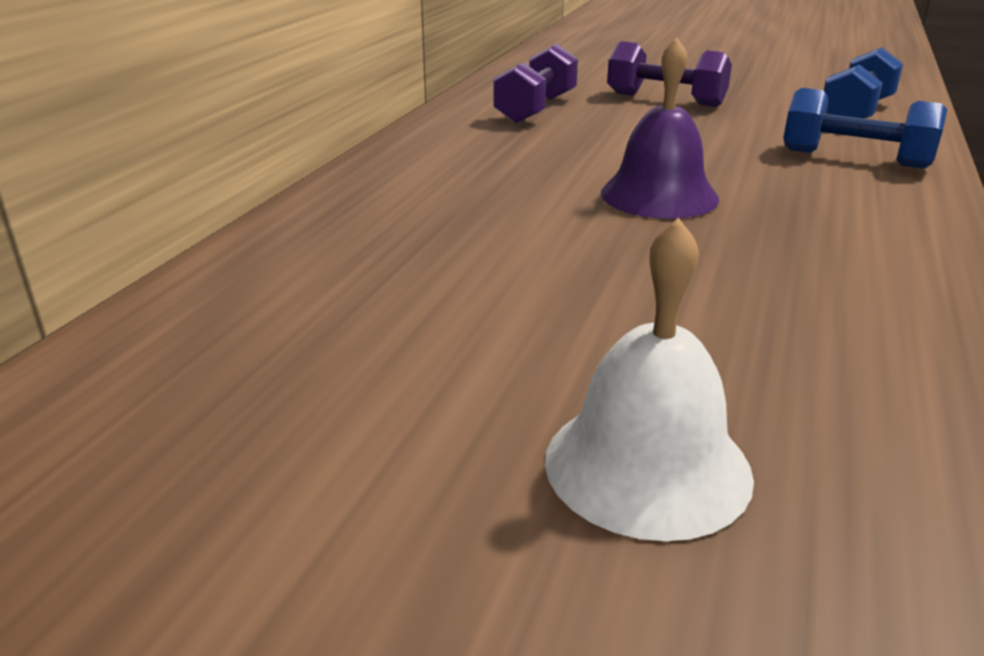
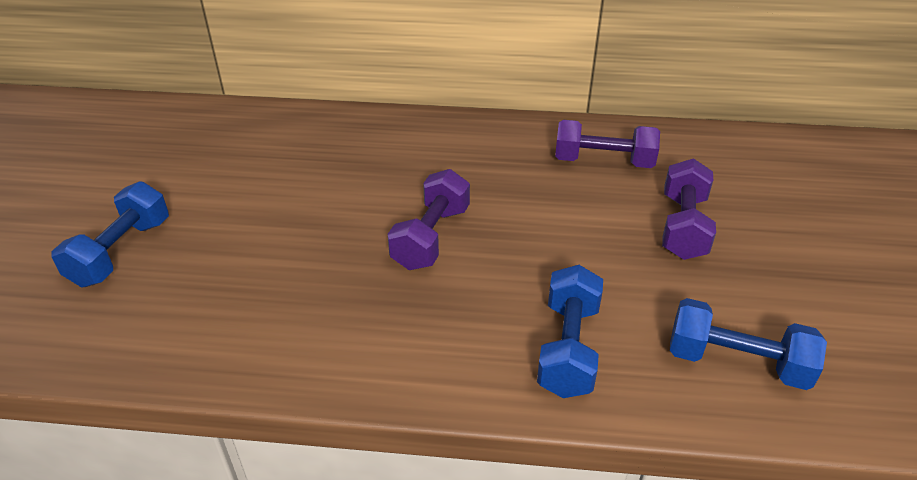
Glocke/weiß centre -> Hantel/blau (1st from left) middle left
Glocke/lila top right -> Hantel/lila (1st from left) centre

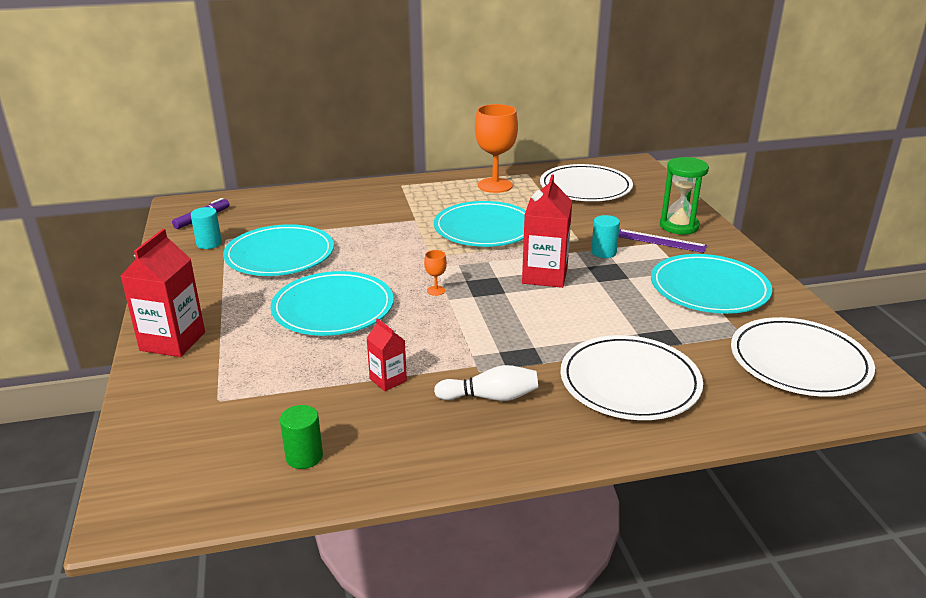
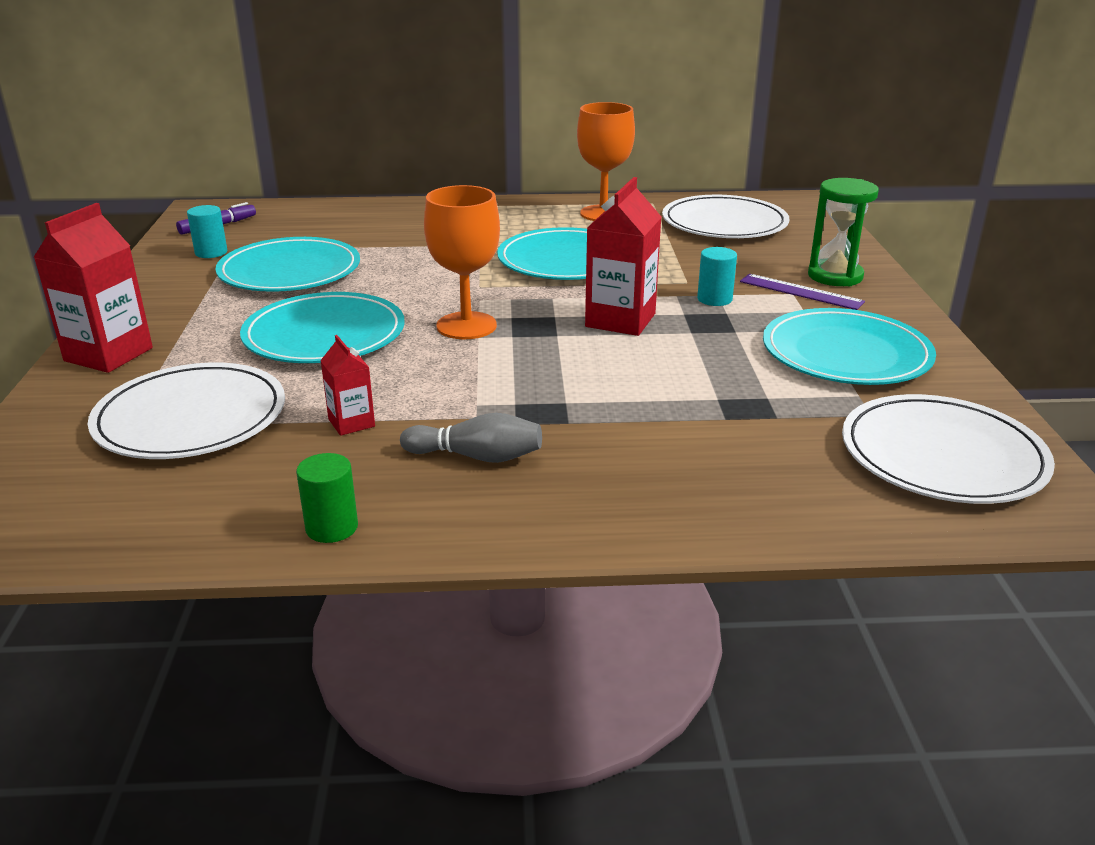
Teller/weiß (2nd from left in the first image) middle right -> Teller/weiß (1st from left) middle left, moved
Vollzylinder/grün bottom left -> Vollzylinder/grün middle left, moved
Bowlingkegel/weiß centre -> Bowlingkegel/grau centre
Kelch/orange (1st from left) centre -> Kelch/orange (1st from left) top centre, x2.42

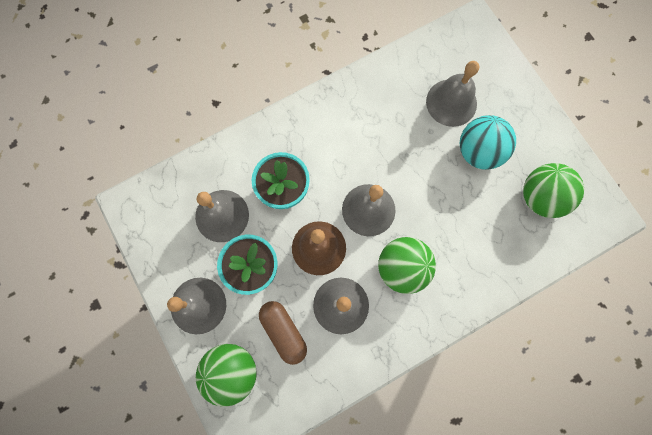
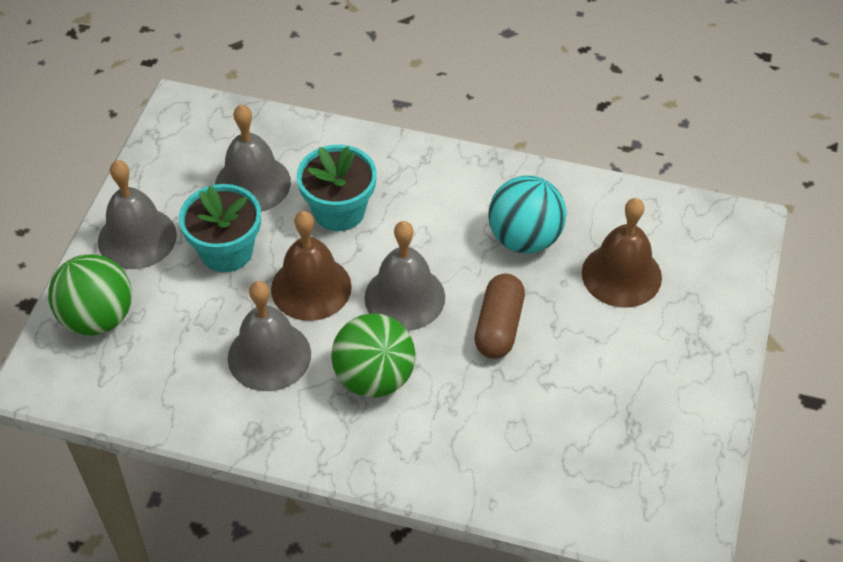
Kapsel/braun bottom centre -> Kapsel/braun centre, moved
Ball/türkis top right -> Ball/türkis centre, moved
Glocke/grau (5th from left) top right -> Glocke/braun (2nd from left) middle right
Ball/grün (3rd from left) middle right -> none

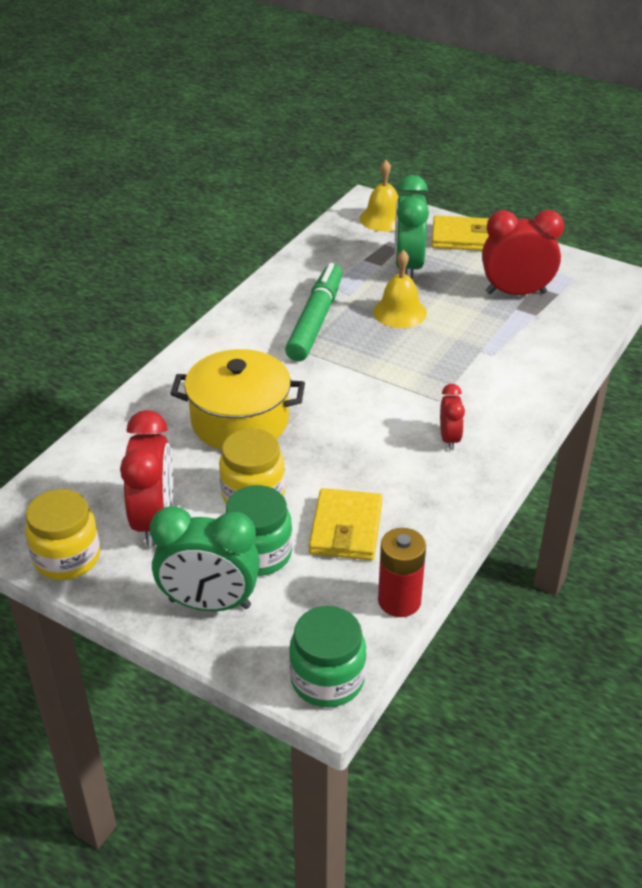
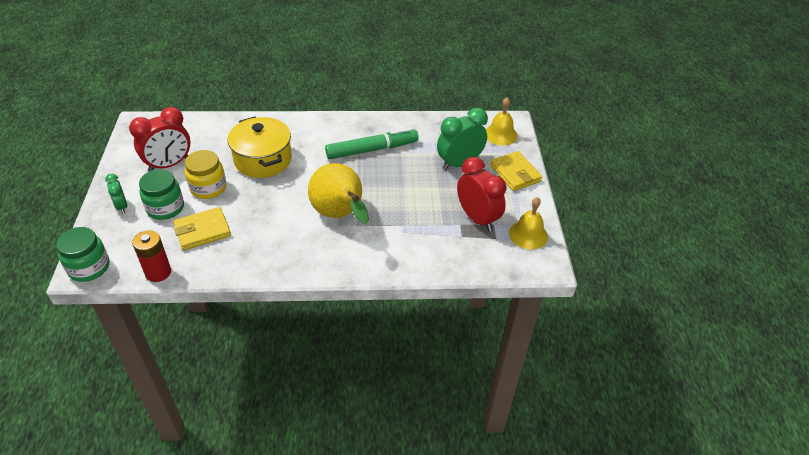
Wecker/grün (1st from left) middle left, x0.54
none -> Birne/gelb centre
Glocke/gelb (2nd from left) top centre -> Glocke/gelb (2nd from left) centre, moved
Einmachglas/gelb (1st from left) middle left -> none
Wecker/rot (2nd from left) middle right -> none

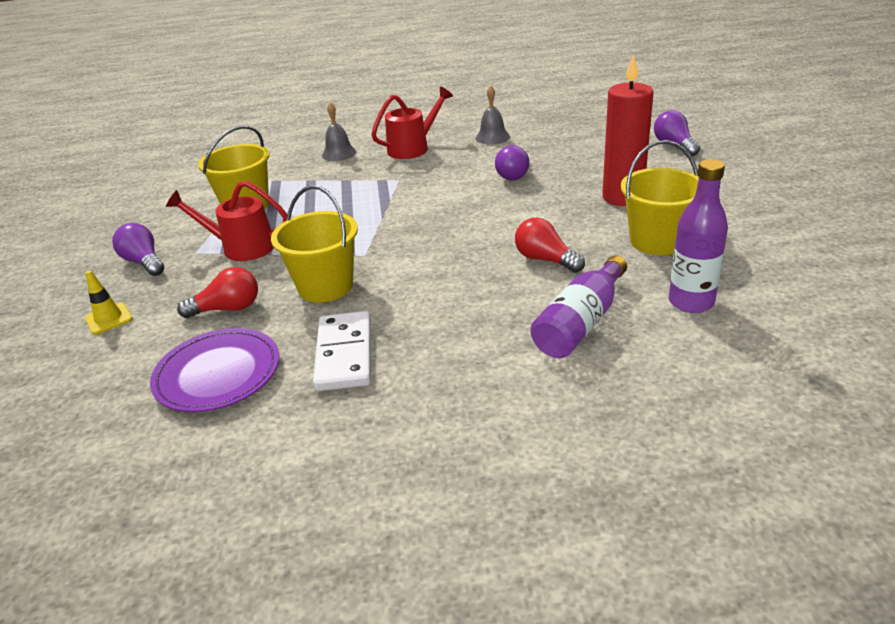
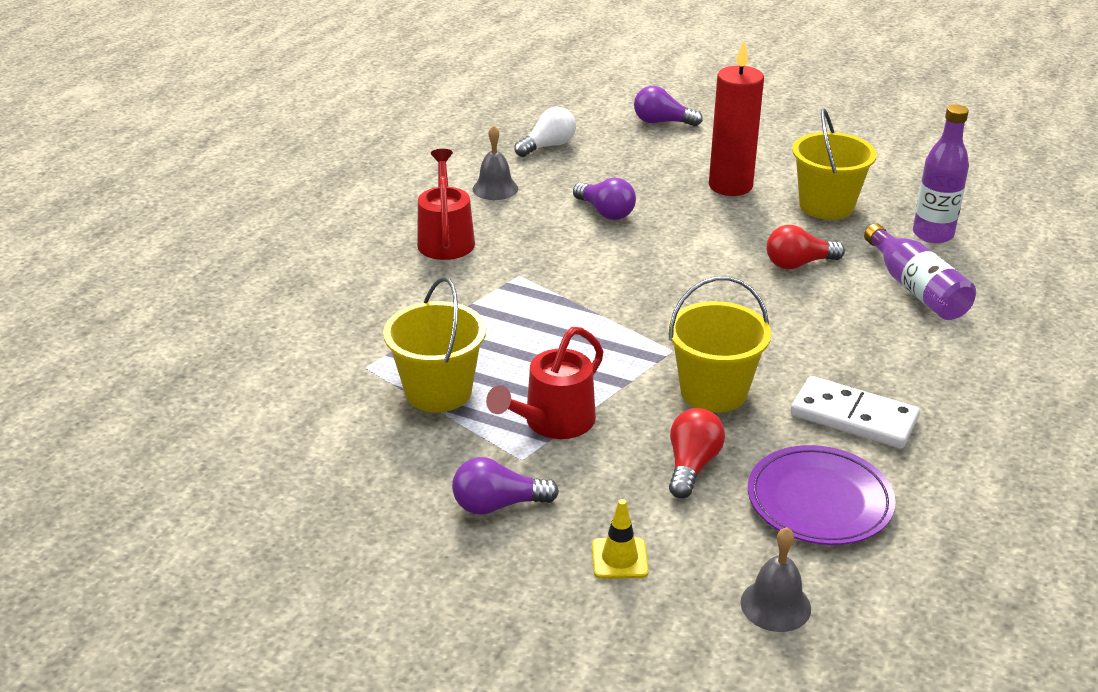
none -> Glühbirne/weiß top centre
Glocke/grau (1st from left in the first image) top centre -> Glocke/grau (2nd from left) bottom right, moved

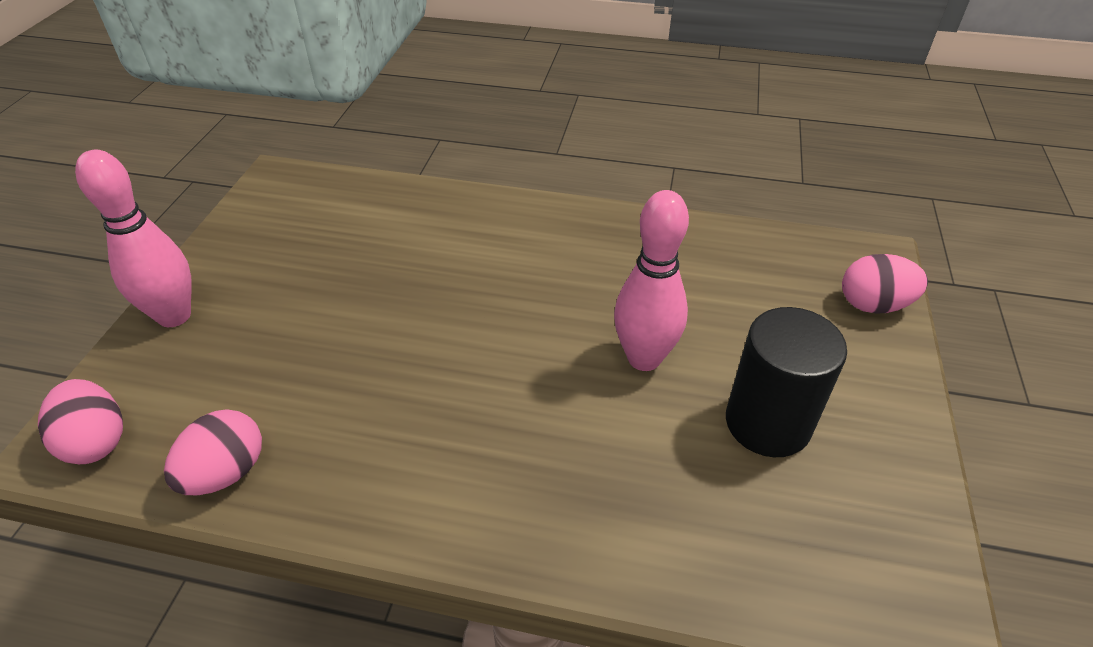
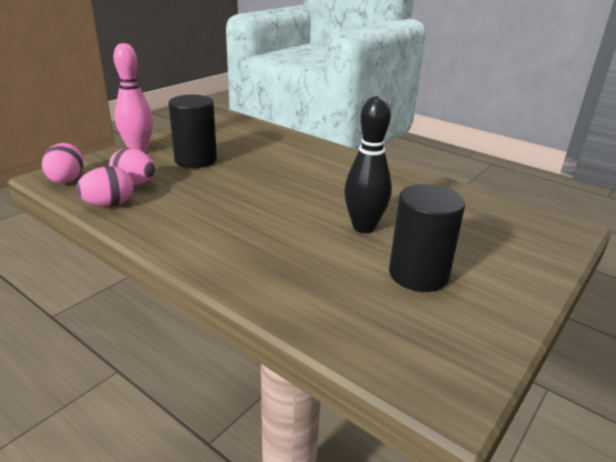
Ei/rosa (3rd from left) middle right -> Ei/rosa (3rd from left) middle left, moved
none -> Vollzylinder/schwarz (1st from left) top left
Bowlingkegel/rosa (2nd from left) centre -> Bowlingkegel/schwarz centre

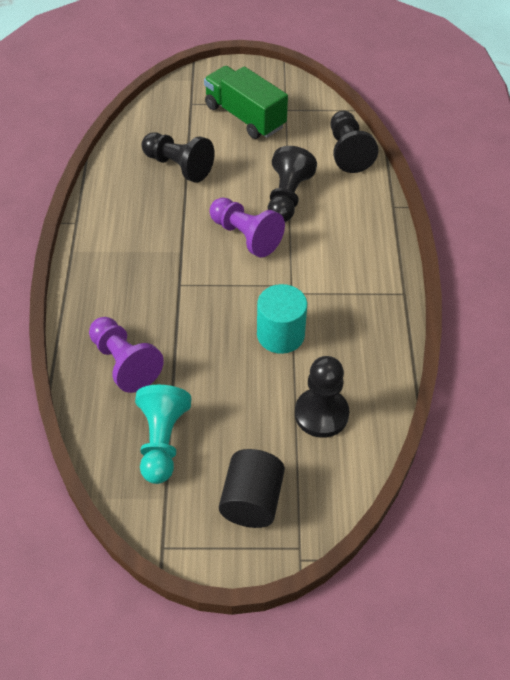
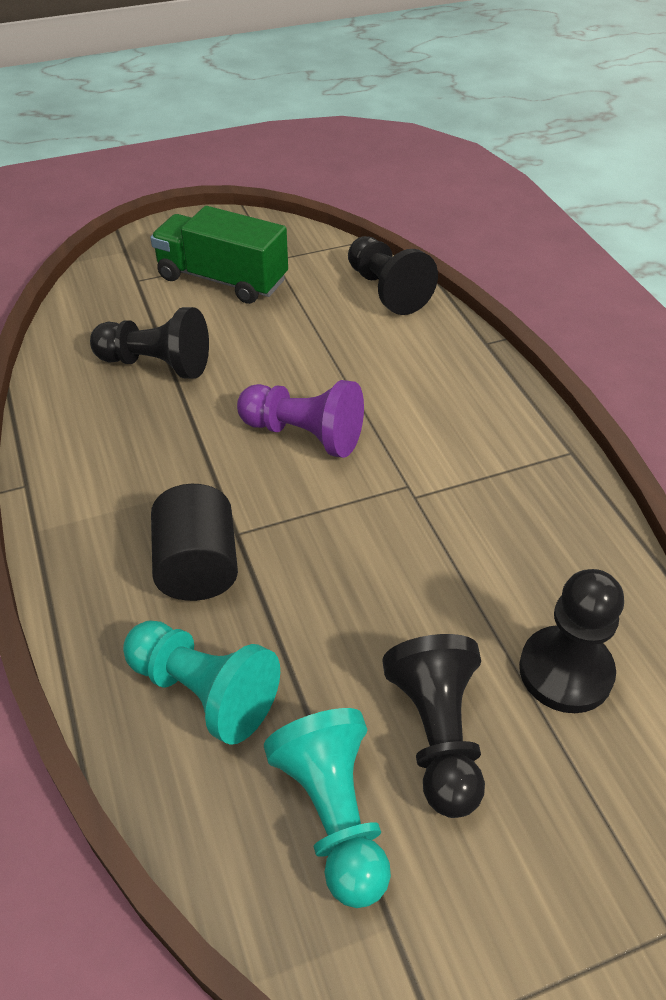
Bauer/lila (1st from left) middle left -> Bauer/türkis (1st from left) bottom left
Vollzylinder/schwarz bottom centre -> Vollzylinder/schwarz middle left, moved
Bauer/schwarz (2nd from left in the first image) top centre -> Bauer/schwarz (3rd from left) bottom centre, moved
Vollzylinder/türkis centre -> none

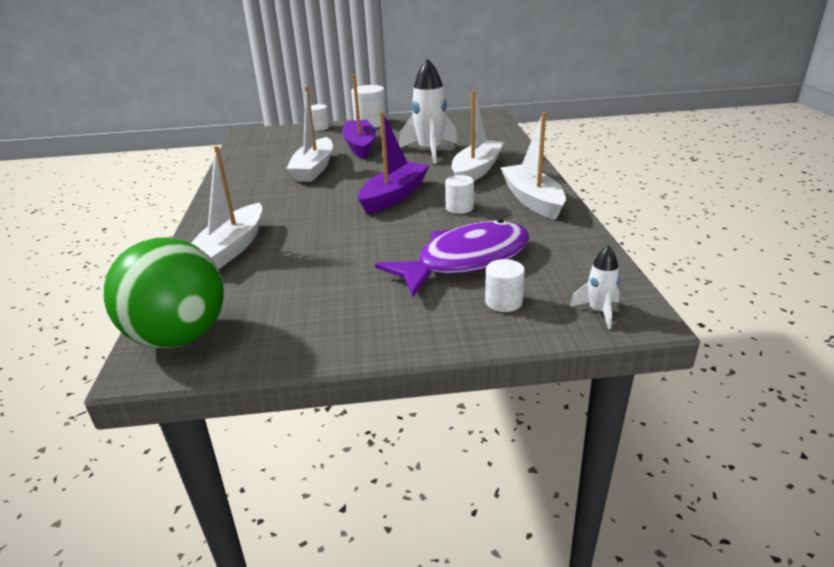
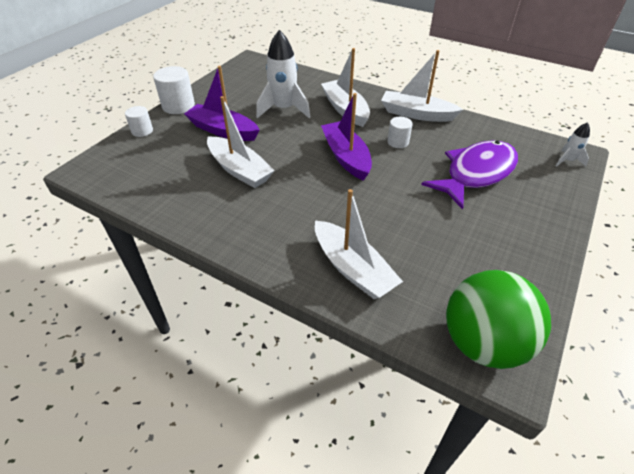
Fisch/lila centre -> Fisch/lila middle right, 45 degrees clockwise
Vollzylinder/weiß (4th from left) centre -> none

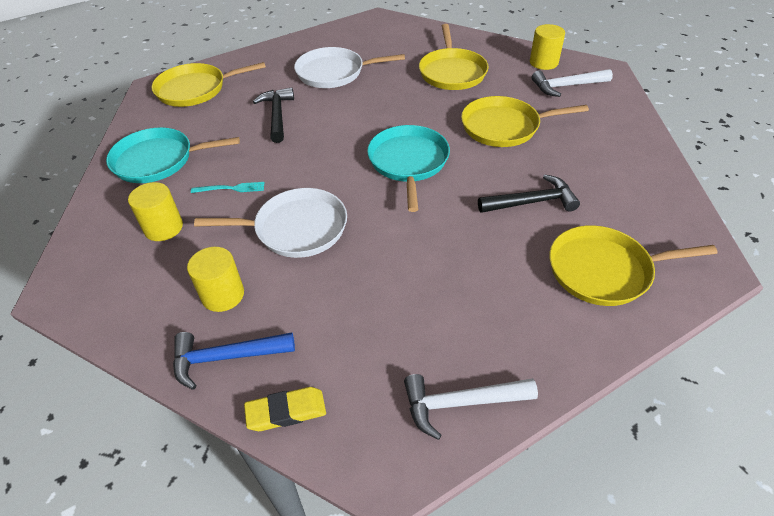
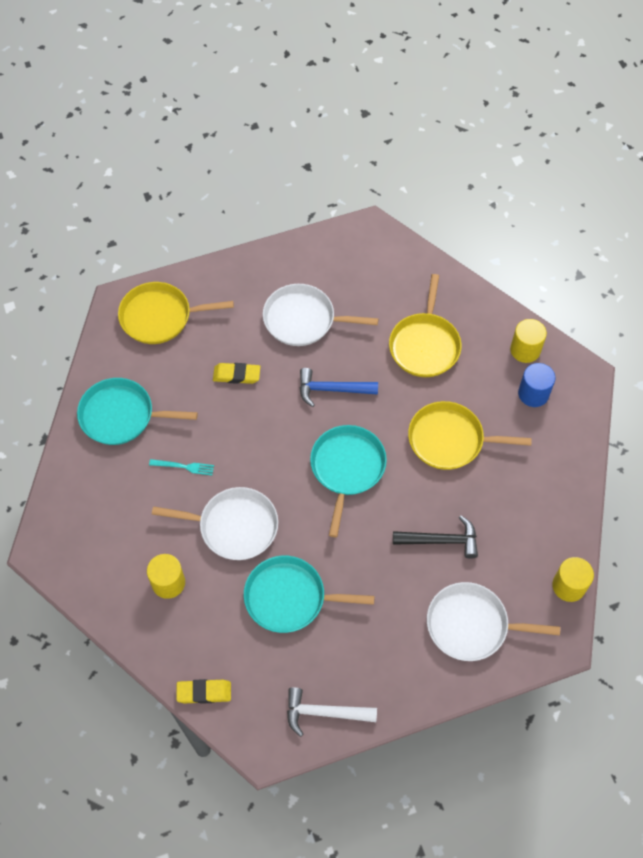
Hammer/schwarz (1st from left) top centre -> Radiergummi/gelb (2nd from left) centre
none -> Pfanne/türkis (2nd from left) bottom centre
Hammer/blau bottom left -> Hammer/blau centre, moved
Pfanne/gelb (4th from left) middle right -> Pfanne/weiß (3rd from left) bottom right
Hammer/weiß (2nd from left) top right -> Vollzylinder/blau middle right
Vollzylinder/gelb (1st from left in the first image) middle left -> Vollzylinder/gelb (3rd from left) bottom right, moved

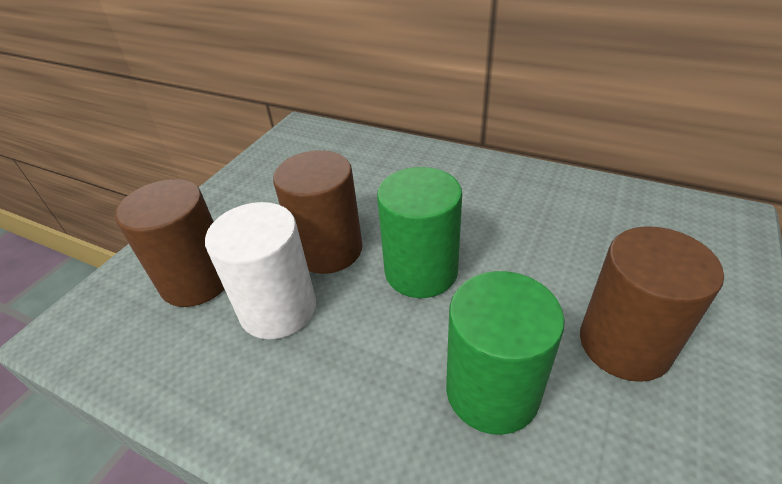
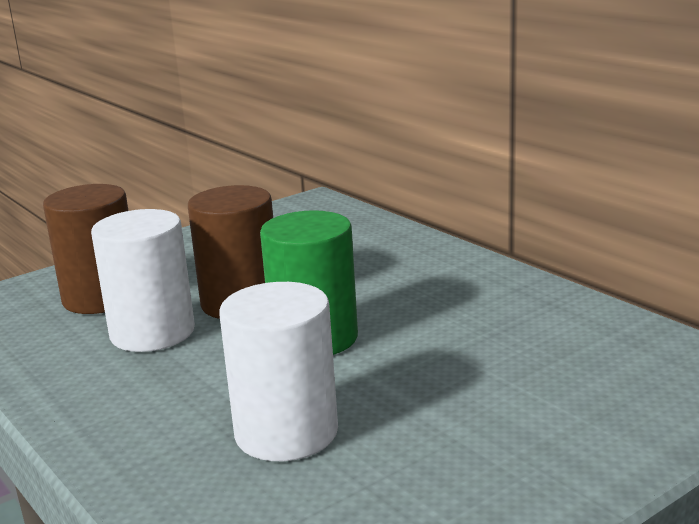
Vollzylinder/grün (2nd from left) bottom centre -> Vollzylinder/weiß (2nd from left) bottom centre
Vollzylinder/braun (3rd from left) middle right -> none

